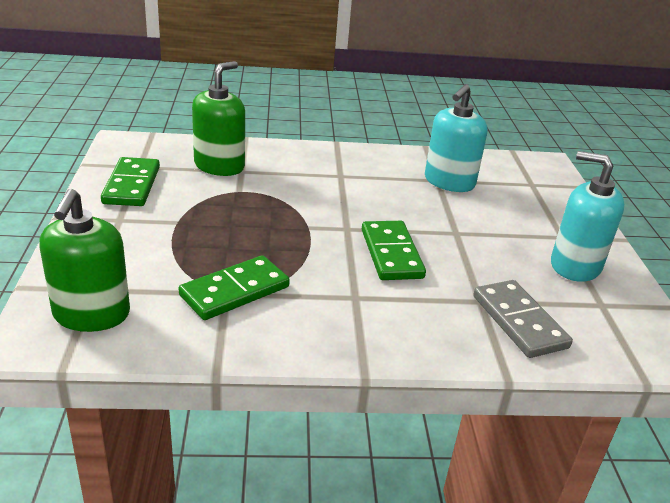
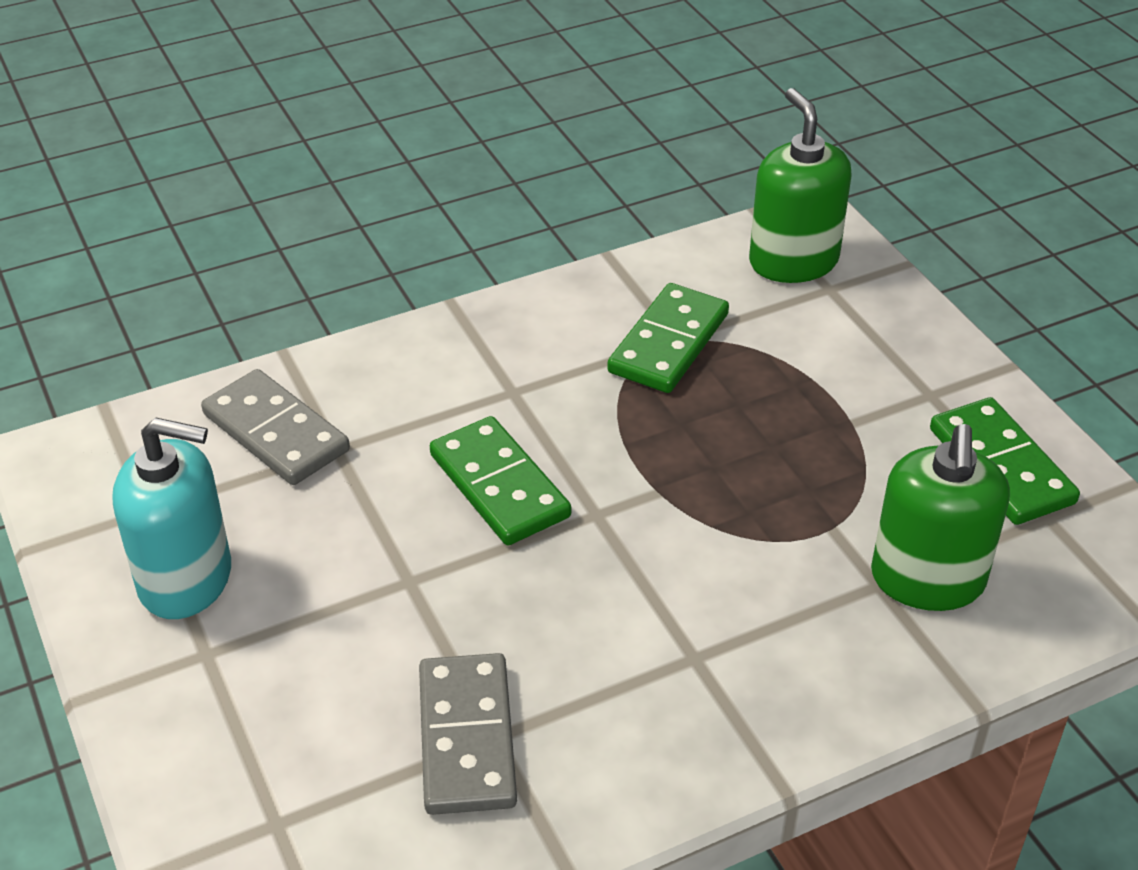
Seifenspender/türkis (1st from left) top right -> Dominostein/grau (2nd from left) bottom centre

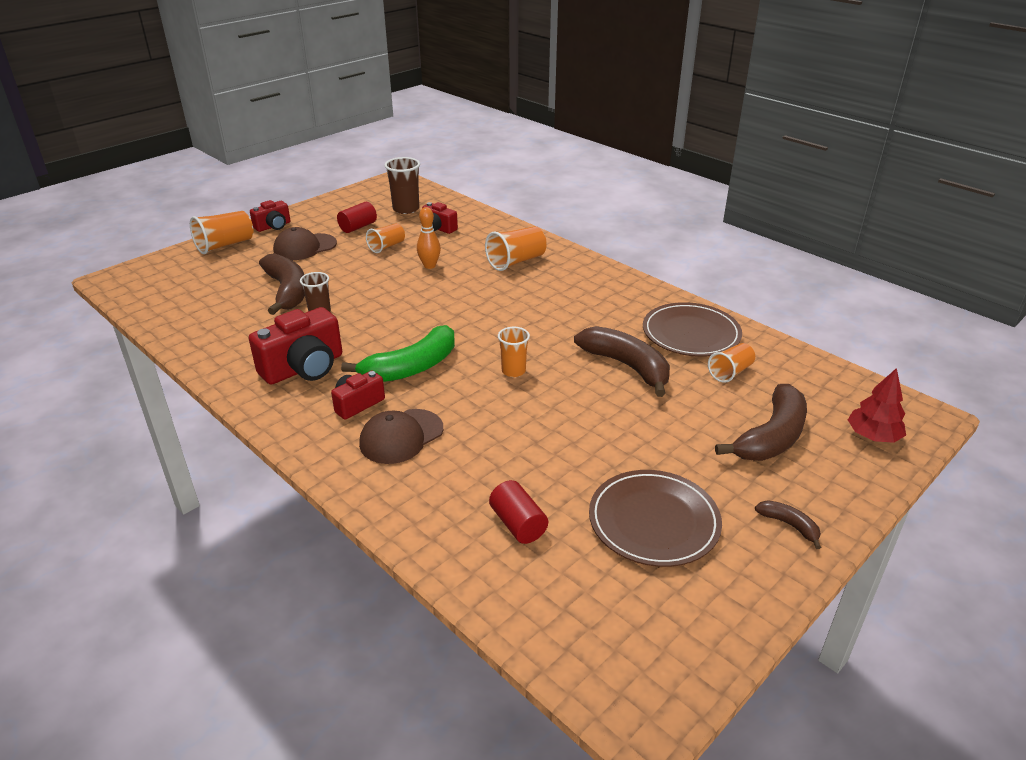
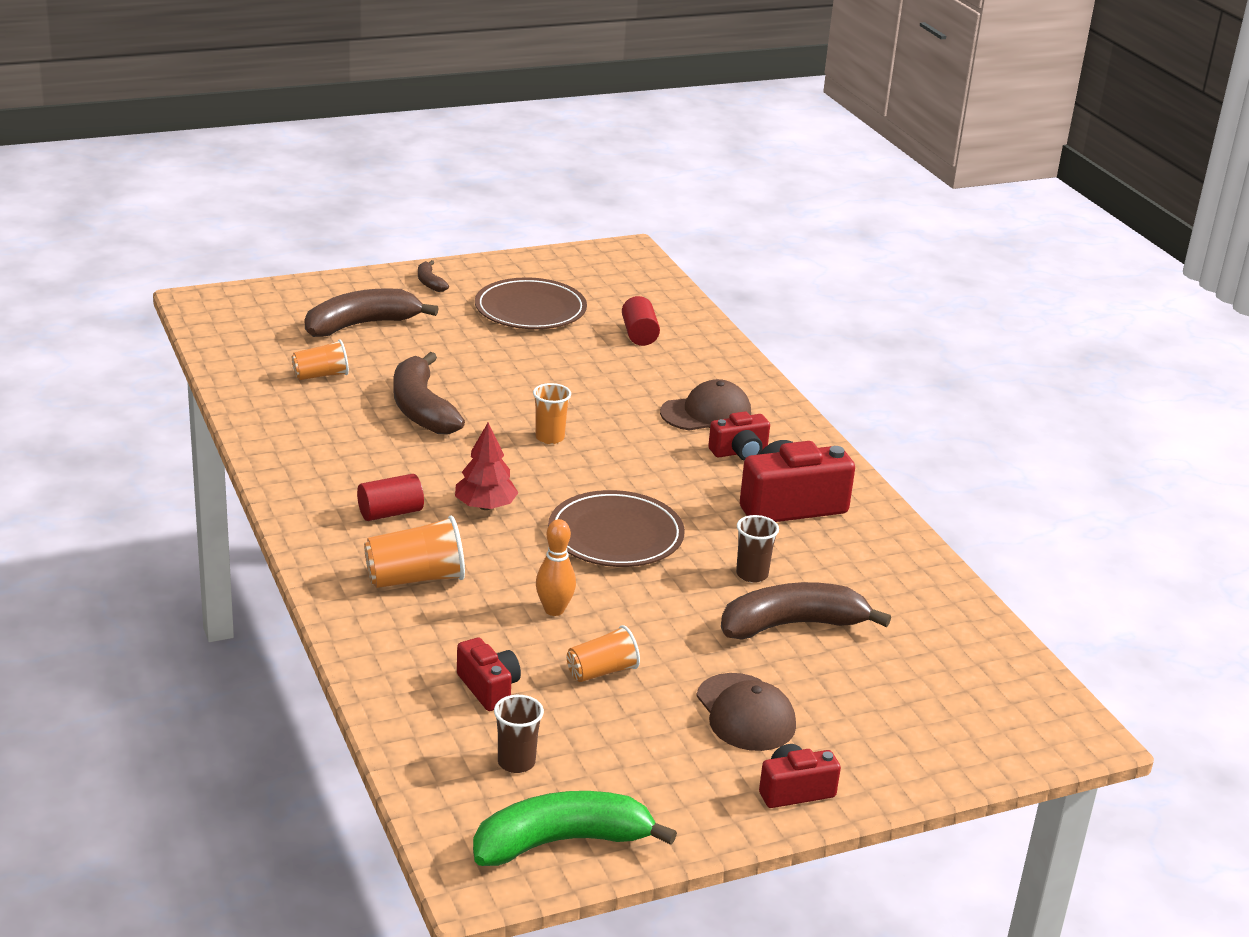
Vollzylinder/rot (1st from left) top centre -> Vollzylinder/rot (1st from left) middle left, moved
Baum/rot middle right -> Baum/rot centre, moved
Banane/grün centre -> Banane/grün bottom centre, moved
Becher/braun (2nd from left in the first image) top centre -> Becher/braun (1st from left) bottom centre, x0.66
Teller/braun (2nd from left) middle right -> Teller/braun (2nd from left) centre, moved
Kappe/braun (1st from left in the first image) top left -> Kappe/braun (2nd from left) bottom centre, 75 degrees clockwise
Banane/braun (1st from left in the first image) middle left -> Banane/braun (4th from left) centre, 75 degrees clockwise
Becher/orange (1st from left) top left -> none

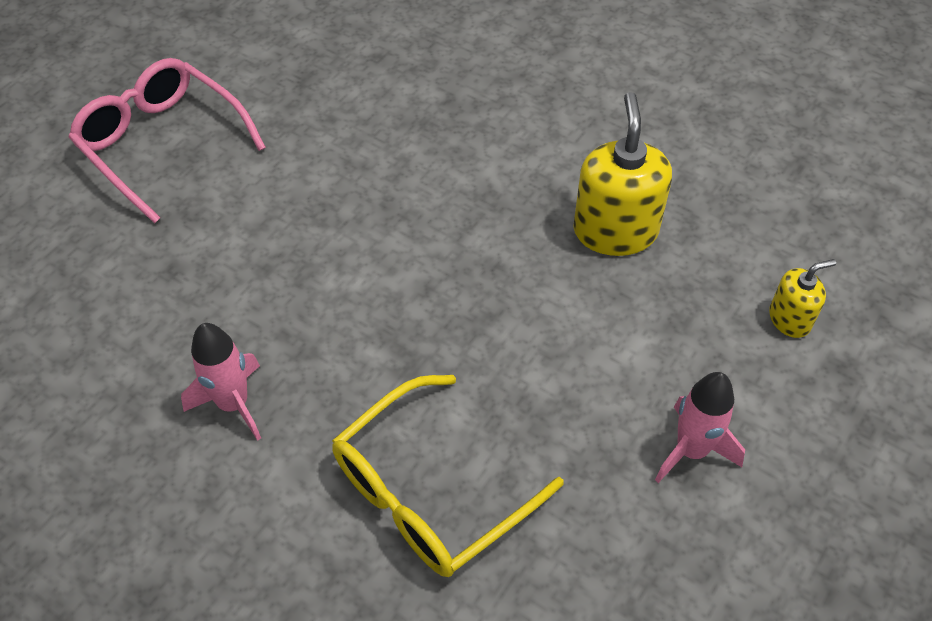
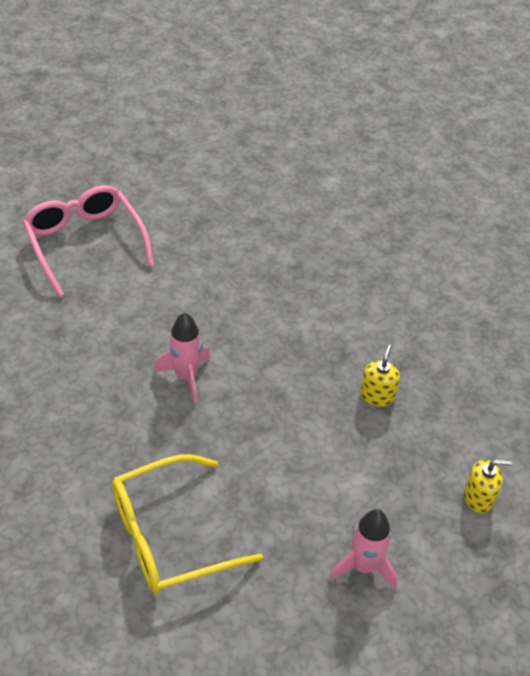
Rakete/rosa (1st from left) middle left -> Rakete/rosa (1st from left) centre, moved
Seifenspender/gelb (1st from left) top right -> Seifenspender/gelb (1st from left) middle right, x0.54

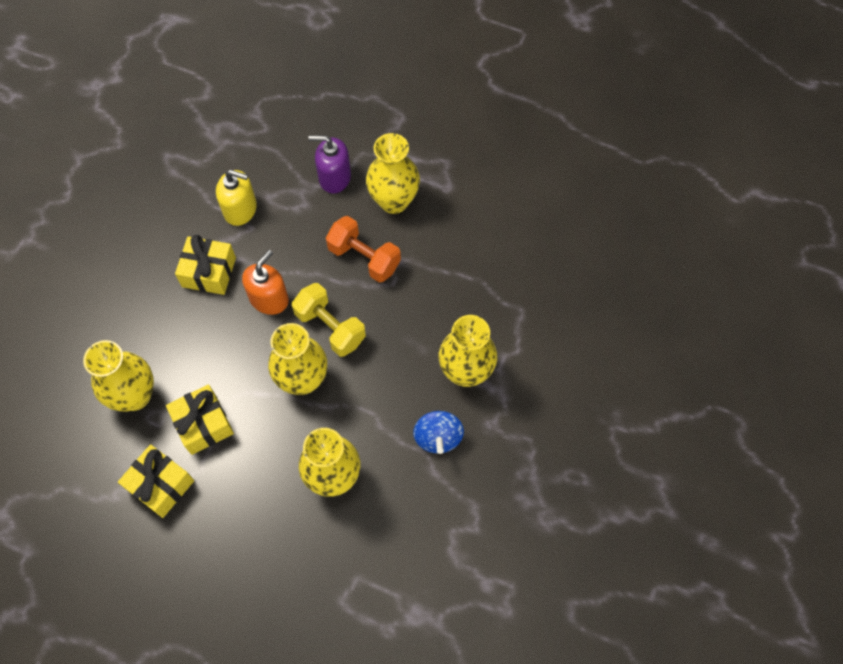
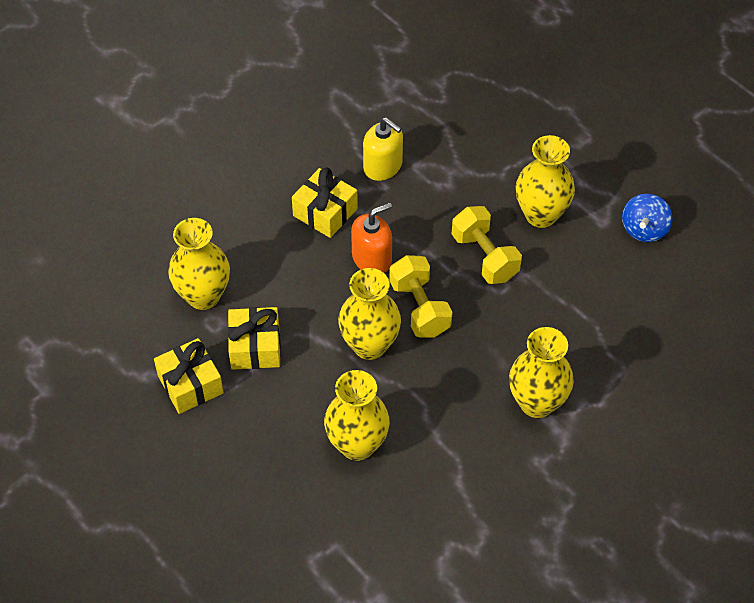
Hantel/orange centre -> Hantel/gelb (2nd from left) centre
Kreisel/blau centre -> Kreisel/blau middle right, moved
Seifenspender/lila top centre -> none

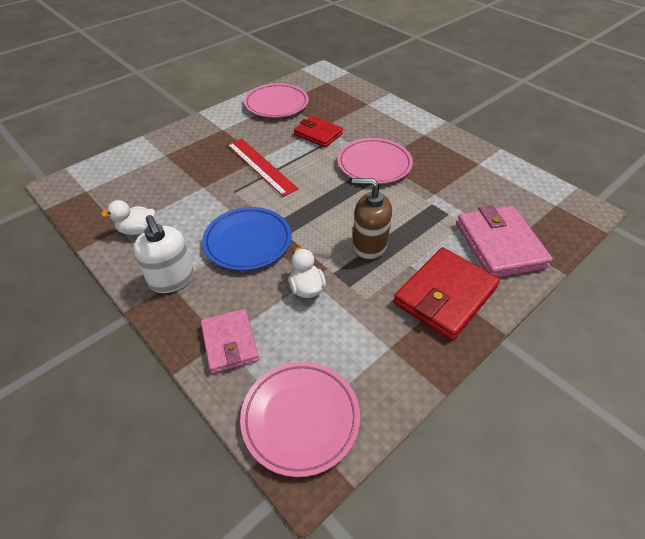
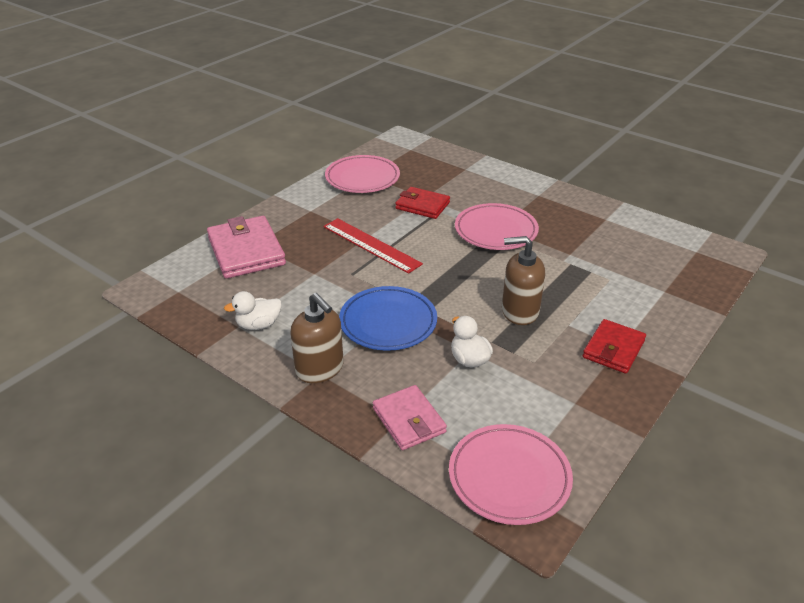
Geldbörse/rosa (2nd from left in the first image) middle right -> Geldbörse/rosa (1st from left) middle left, moved
Seifenspender/weiß middle left -> Seifenspender/braun (1st from left) centre
Geldbörse/rot (2nd from left) middle right, x0.63

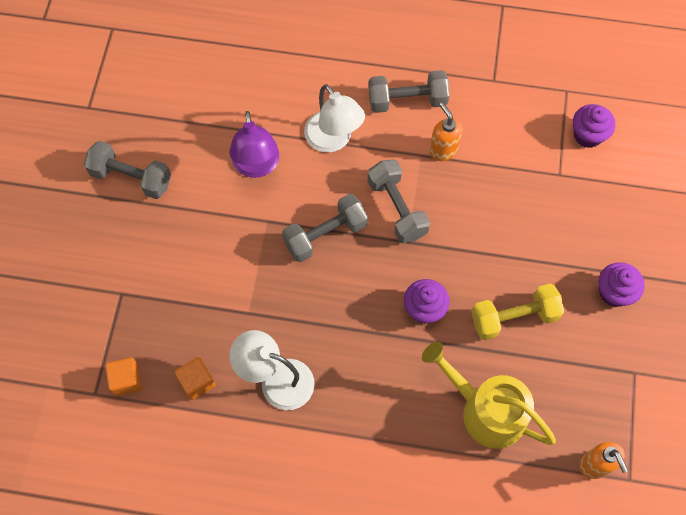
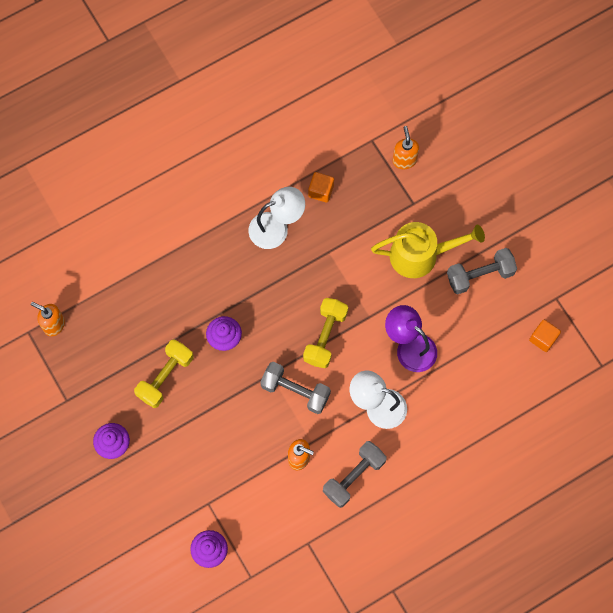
Hantel/grau (2nd from left) centre -> Hantel/gelb (2nd from left) centre
Gießkanne/gelb bottom right -> Gießkanne/gelb middle right, moved
none -> Seifenspender/orange (3rd from left) top centre
Kubus/orange (1st from left in the first image) bottom left -> Kubus/orange (2nd from left) middle right, moved

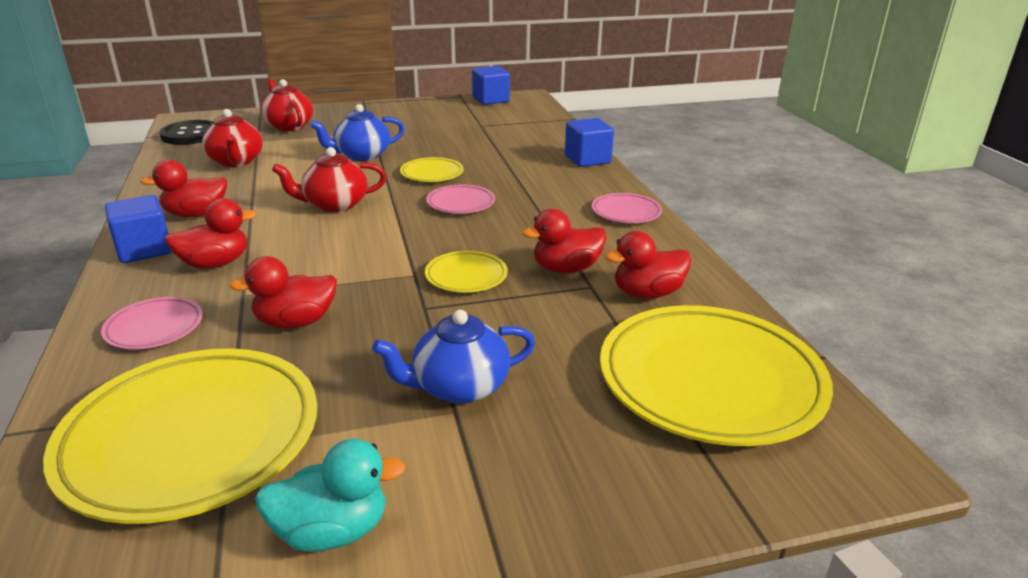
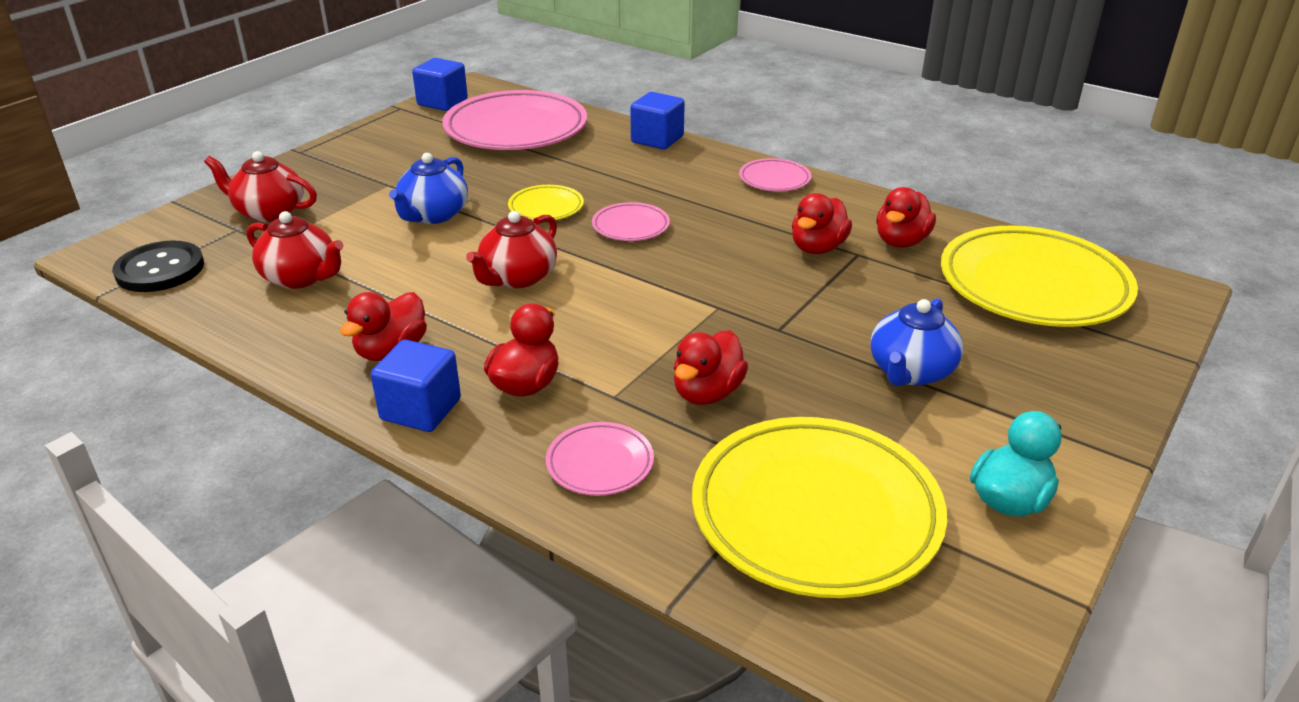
none -> Teller/rosa (1st from left) top centre
Teller/gelb (3rd from left) centre -> none

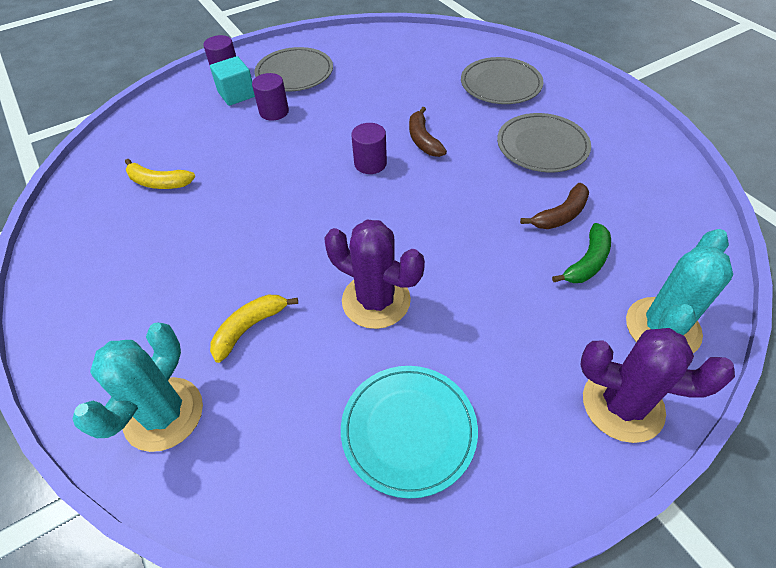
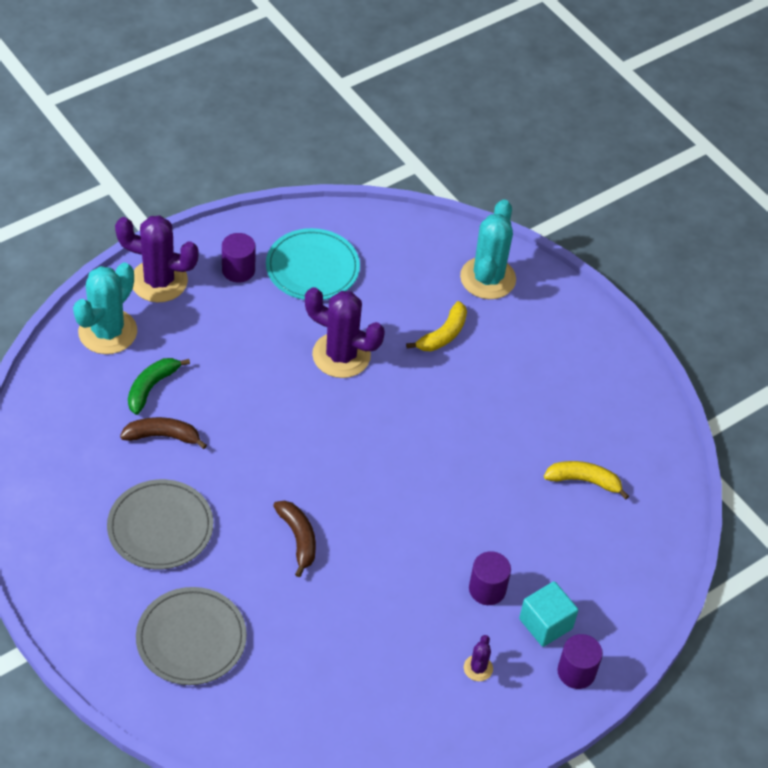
Banane/braun (2nd from left in the first image) middle right -> Banane/braun (1st from left) middle left, 45 degrees clockwise
Vollzylinder/lila (3rd from left in the first image) top centre -> Vollzylinder/lila (1st from left) middle left, moved
Teller/grau (1st from left) top centre -> Kaktus/lila (3rd from left) bottom centre

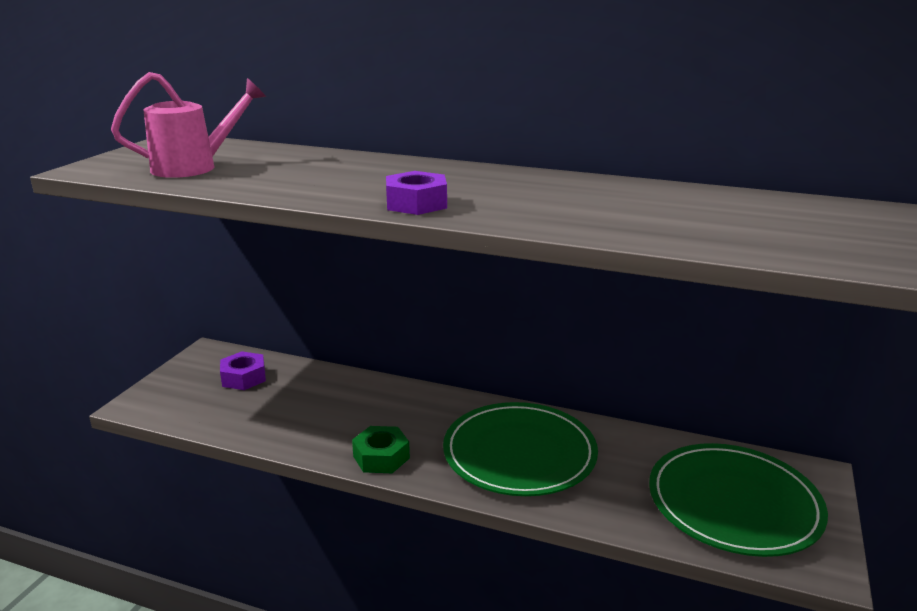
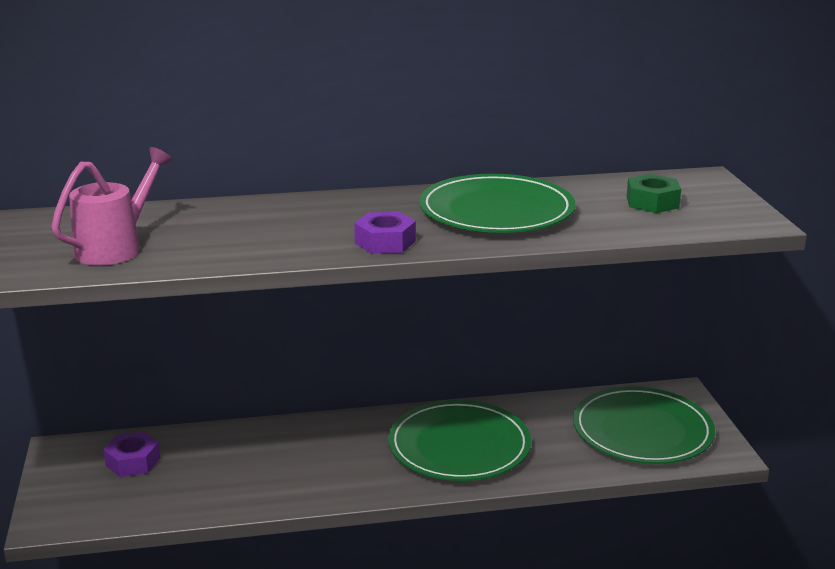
none -> Teller/grün (2nd from left) centre
Sechskantmutter/grün bottom centre -> Sechskantmutter/grün middle right, moved

